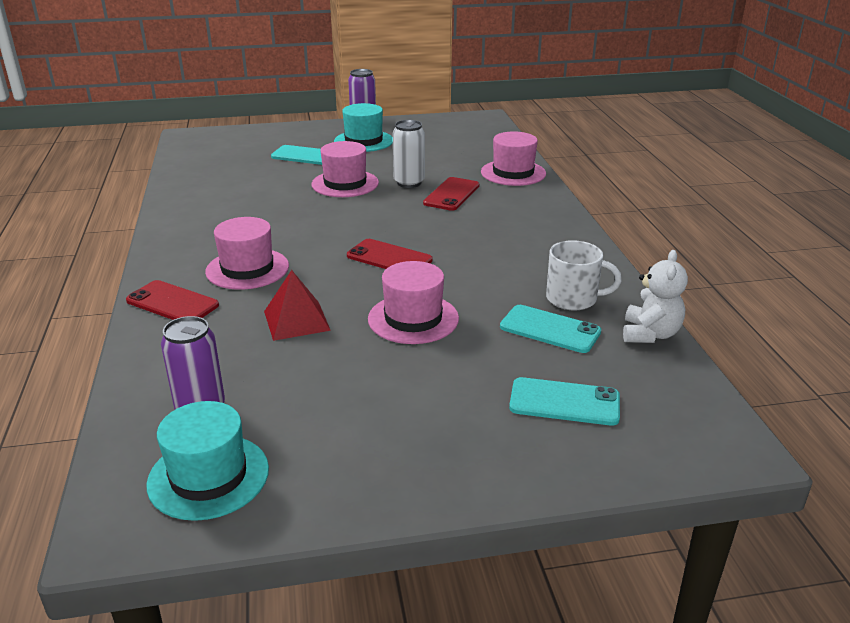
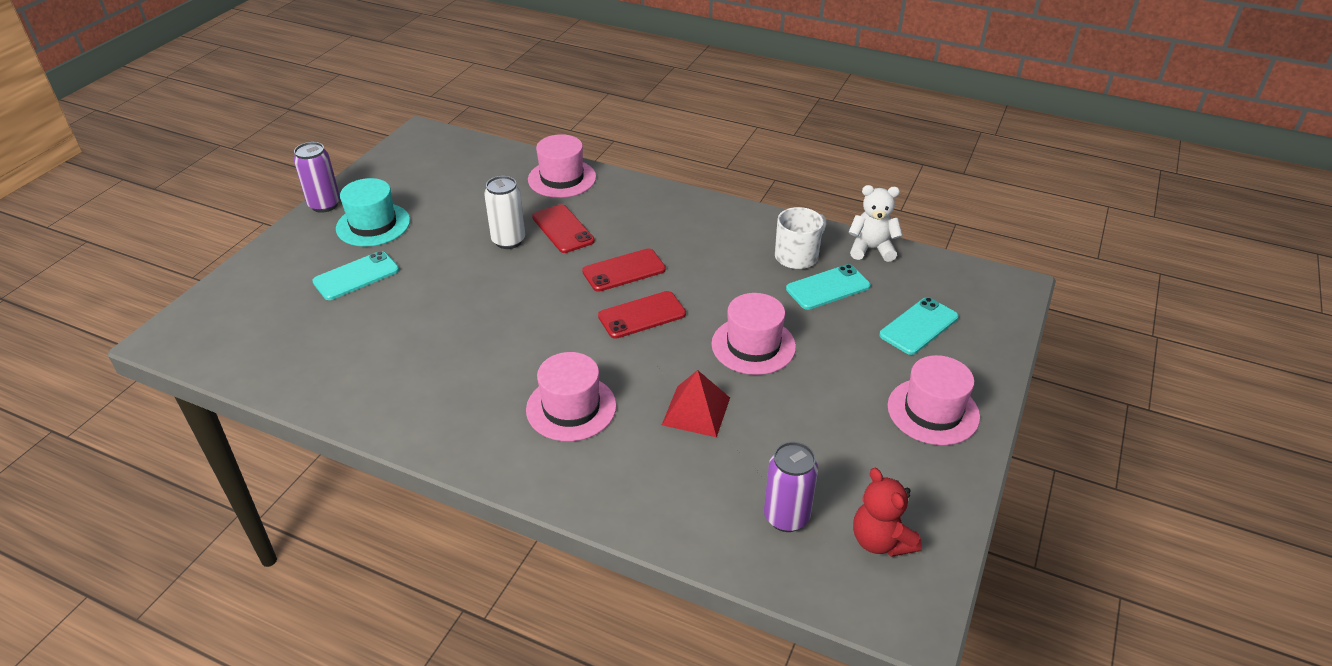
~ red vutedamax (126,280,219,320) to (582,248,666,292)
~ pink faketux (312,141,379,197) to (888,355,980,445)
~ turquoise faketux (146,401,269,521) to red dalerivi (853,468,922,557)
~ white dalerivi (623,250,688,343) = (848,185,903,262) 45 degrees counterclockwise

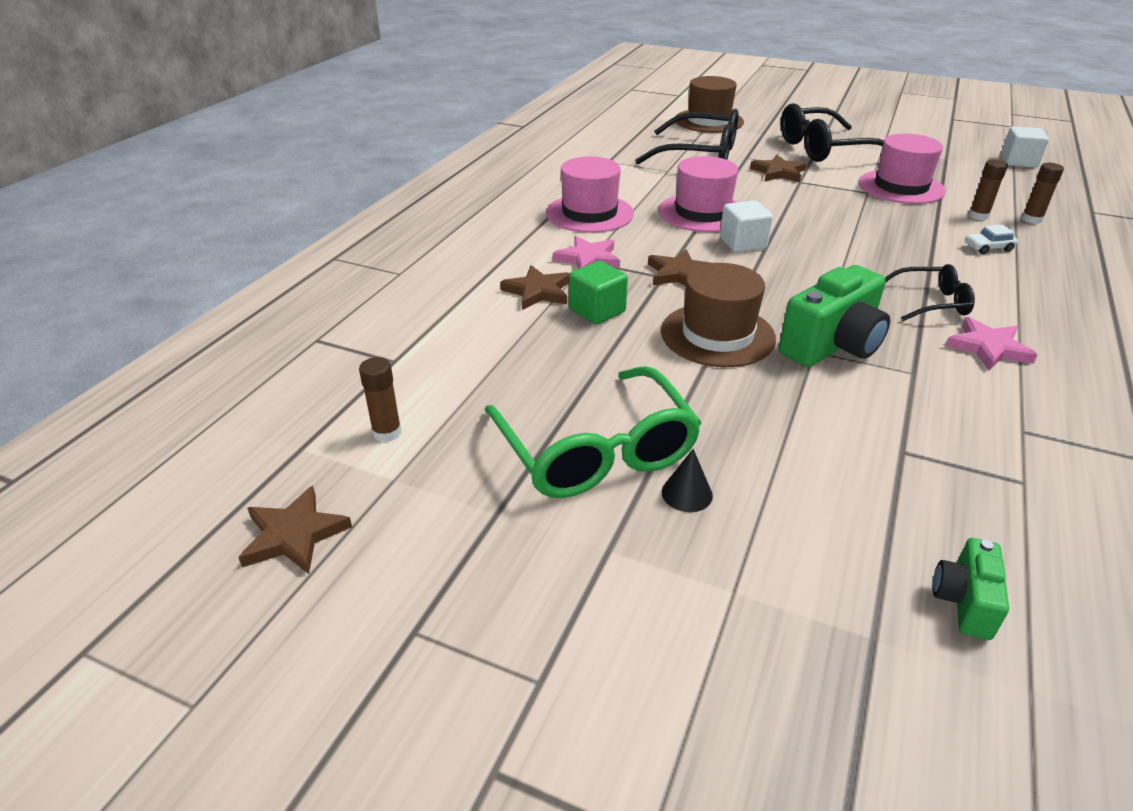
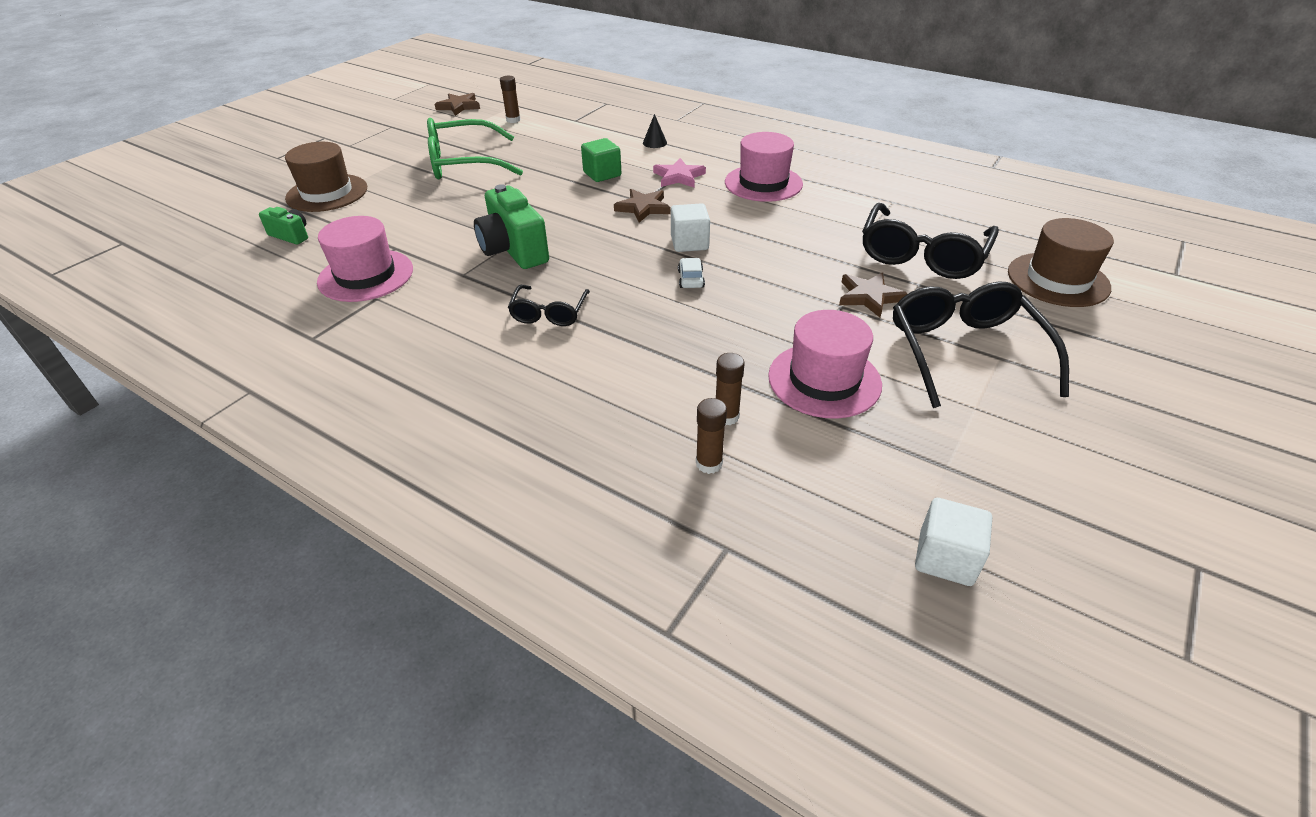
- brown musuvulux (500,265,570,310)
- pink musuvulux (945,317,1038,371)
~ pink faketux (659,156,738,232) to (317,216,413,302)
~ brown faketux (661,263,776,367) to (285,142,367,212)
~ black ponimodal (662,449,713,512) to (643,114,667,148)
~ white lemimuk (965,224,1018,254) to (678,258,705,288)

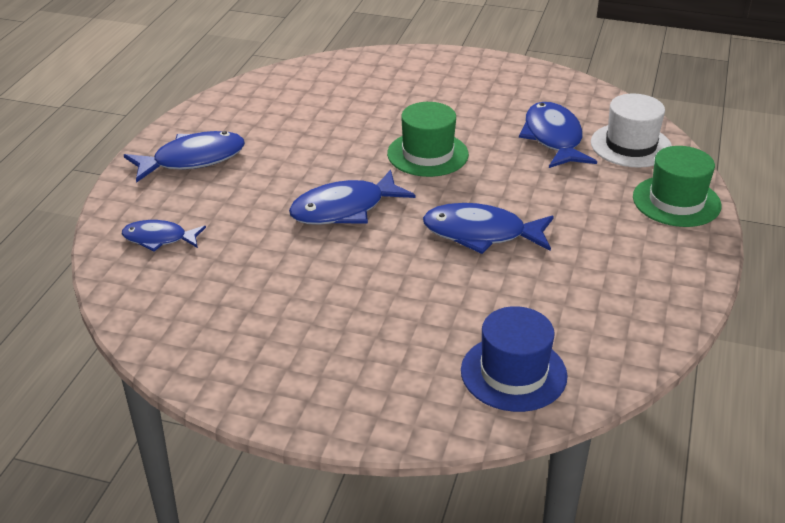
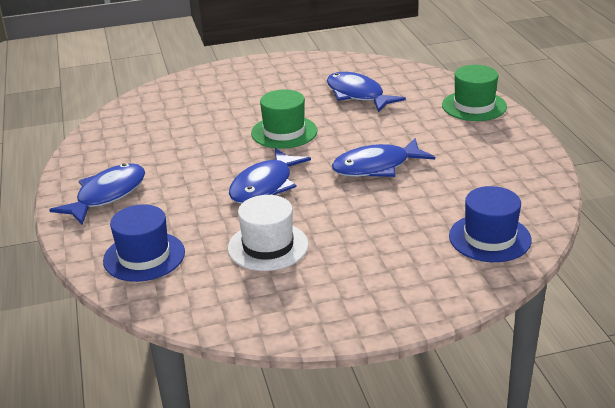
~ white faketux (591,93,672,168) to (228,195,309,271)
~ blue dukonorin (122,220,206,251) to blue faketux (103,204,185,282)

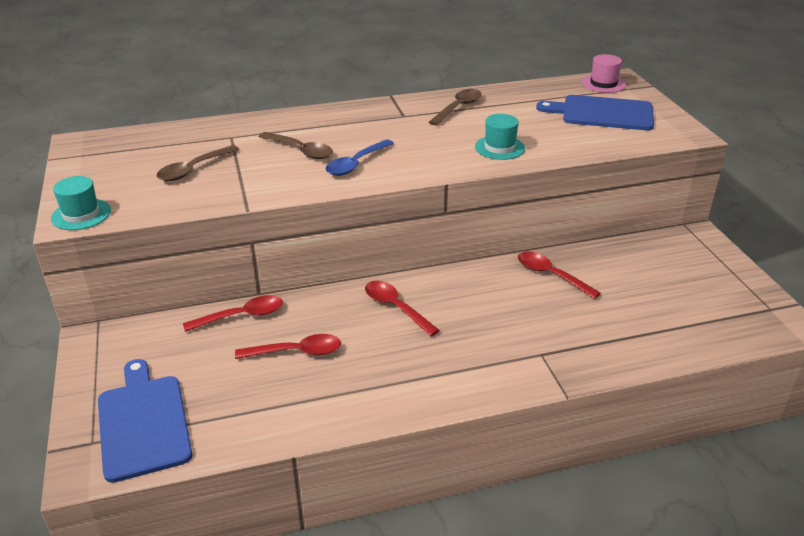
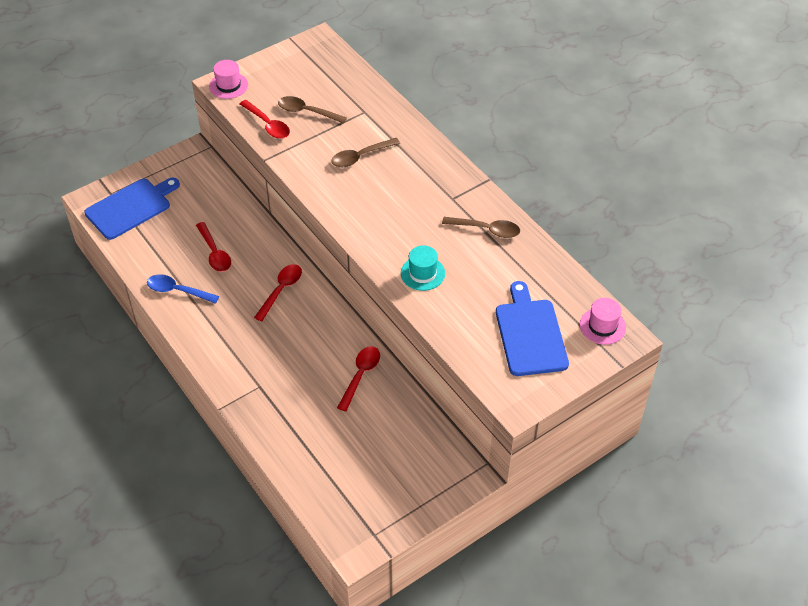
~ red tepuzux (183,295,283,332) to (240,100,290,139)
~ blue tepuzux (326,139,394,176) to (147,274,219,304)
~ turquoise faketux (51,176,111,230) to pink faketux (209,60,248,99)
~ brown tepuzux (259,132,333,159) = (331,138,400,167) 45 degrees clockwise

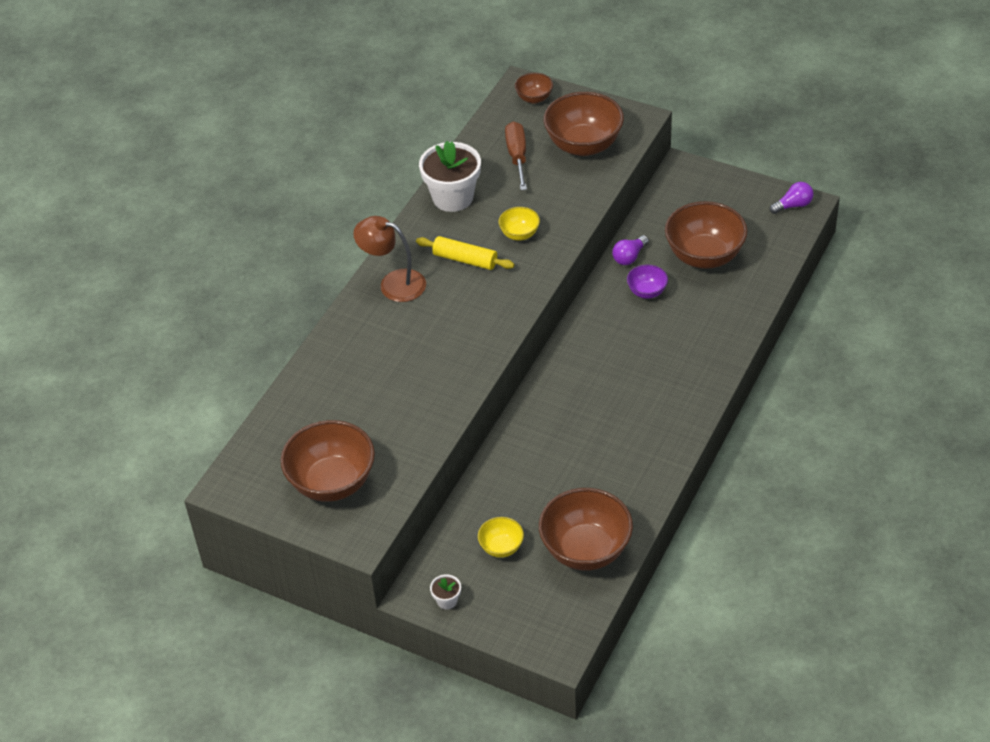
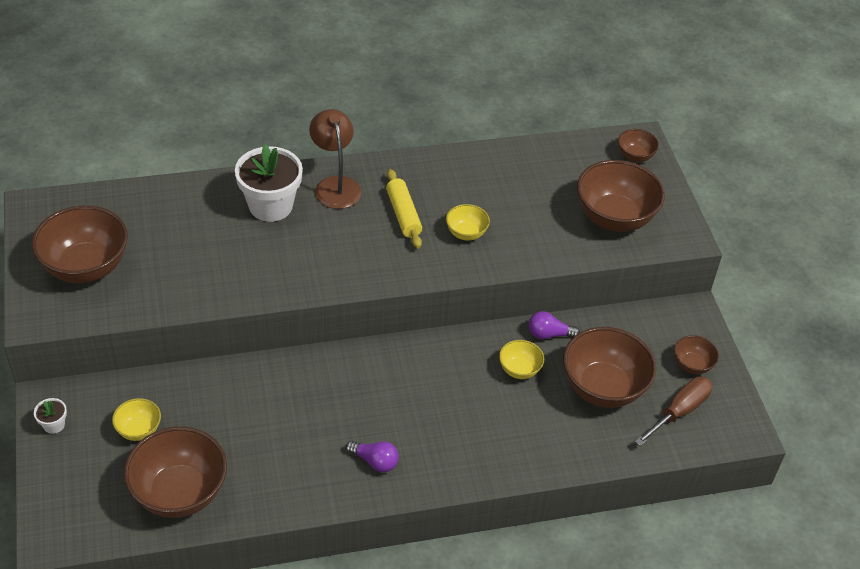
+ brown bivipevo (674,335,719,374)
~ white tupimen (419,141,481,212) to (235,145,303,222)
~ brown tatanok (505,121,527,190) to (635,377,712,446)
~ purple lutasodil (770,182,813,214) to (346,441,399,472)
~ purple bivipevo (627,264,668,299) to yellow bivipevo (499,340,544,379)

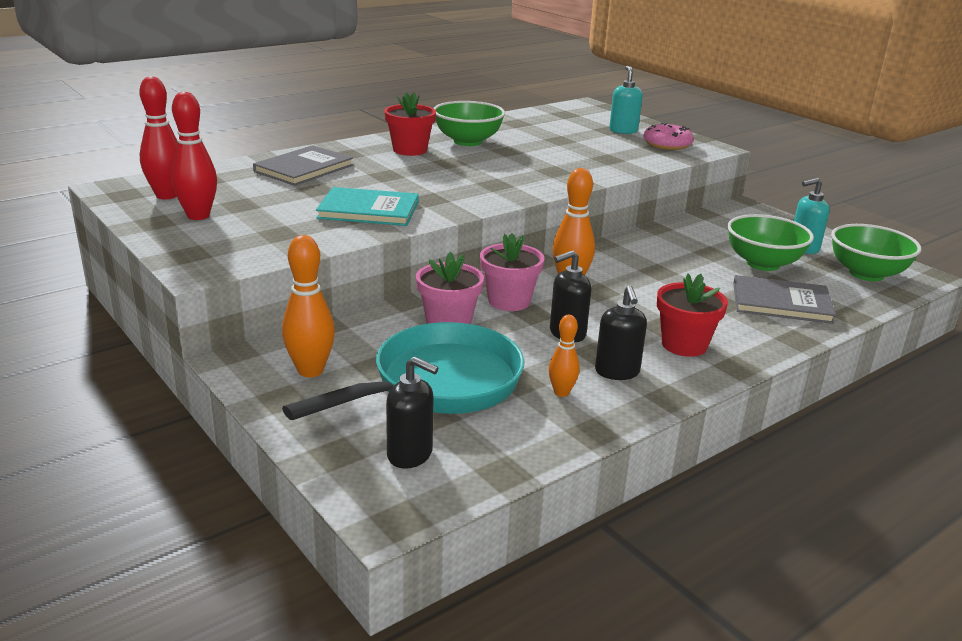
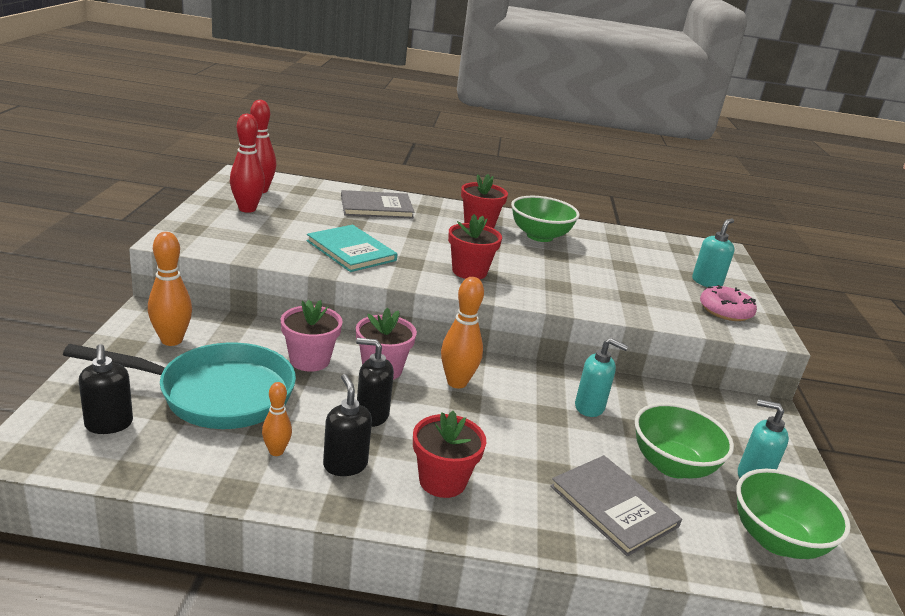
+ red tupimen (448,214,502,279)
+ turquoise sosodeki (575,338,628,417)
~ black sosodeki (595,285,647,380) = (323,374,372,476) 120 degrees clockwise

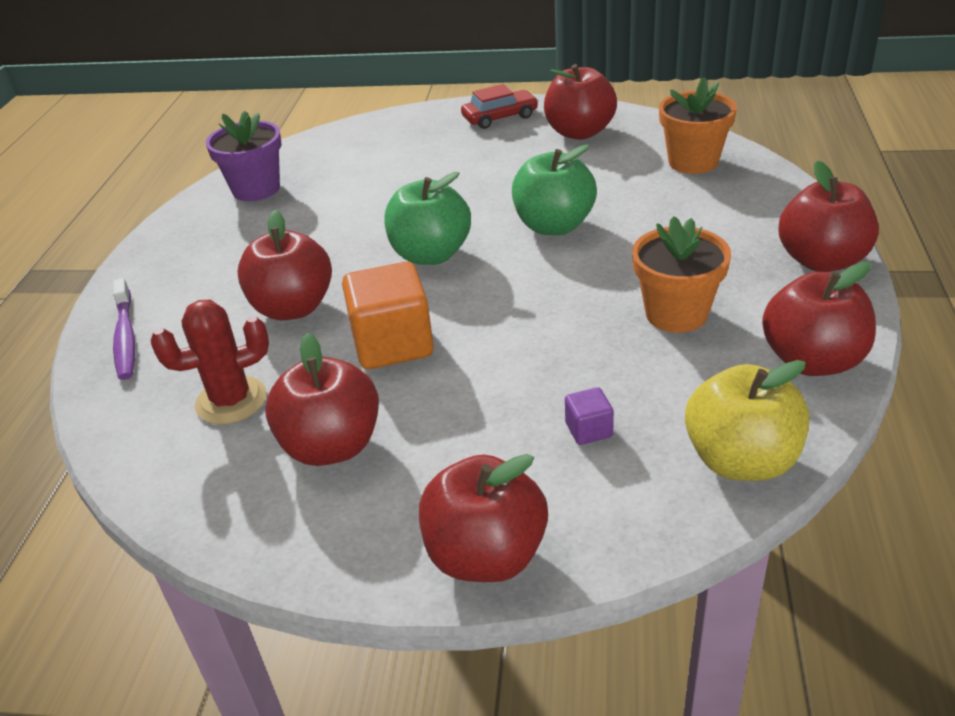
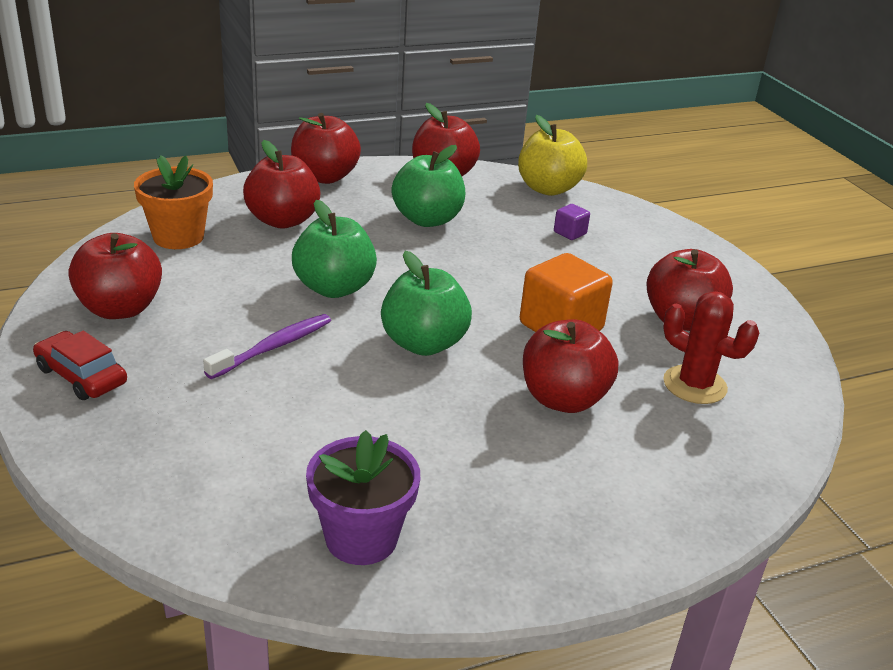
~ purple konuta (113,278,135,380) to (203,314,331,379)
~ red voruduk (419,454,548,582) to (243,140,320,229)
~ orange tupimen (632,216,731,333) to green voruduk (392,145,465,227)

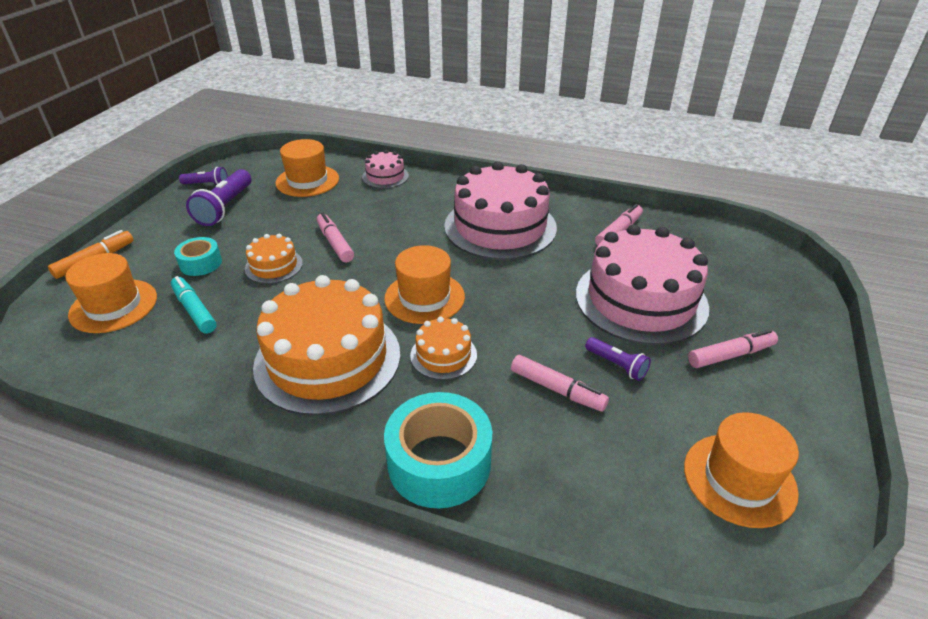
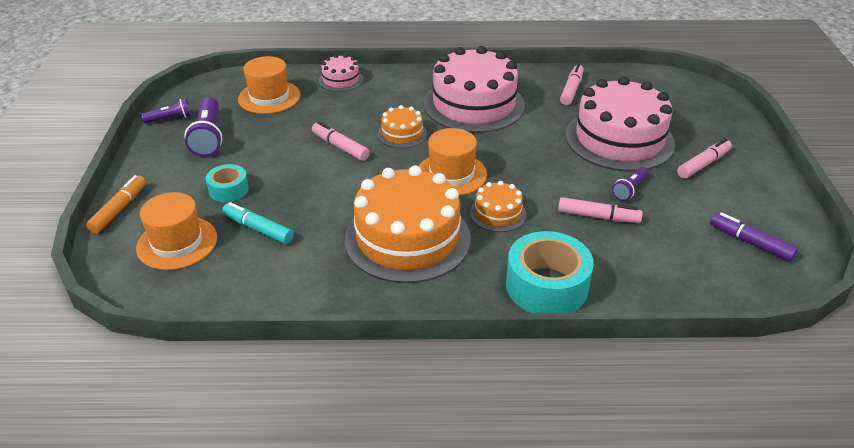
~ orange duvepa (245,234,303,284) to (378,105,427,148)
~ orange faketux (684,412,799,528) to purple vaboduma (710,212,798,262)
~ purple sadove (585,337,651,381) = (612,167,649,201) 105 degrees clockwise

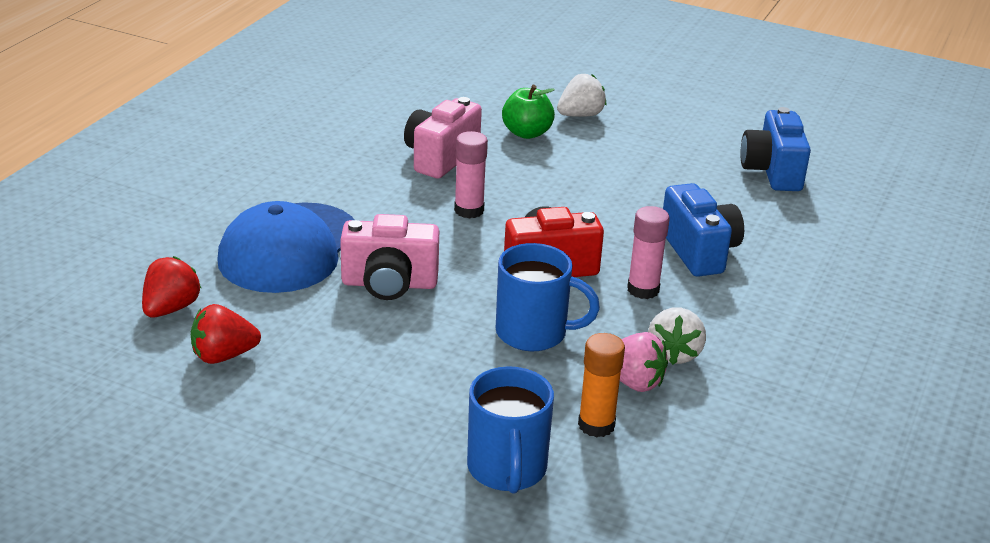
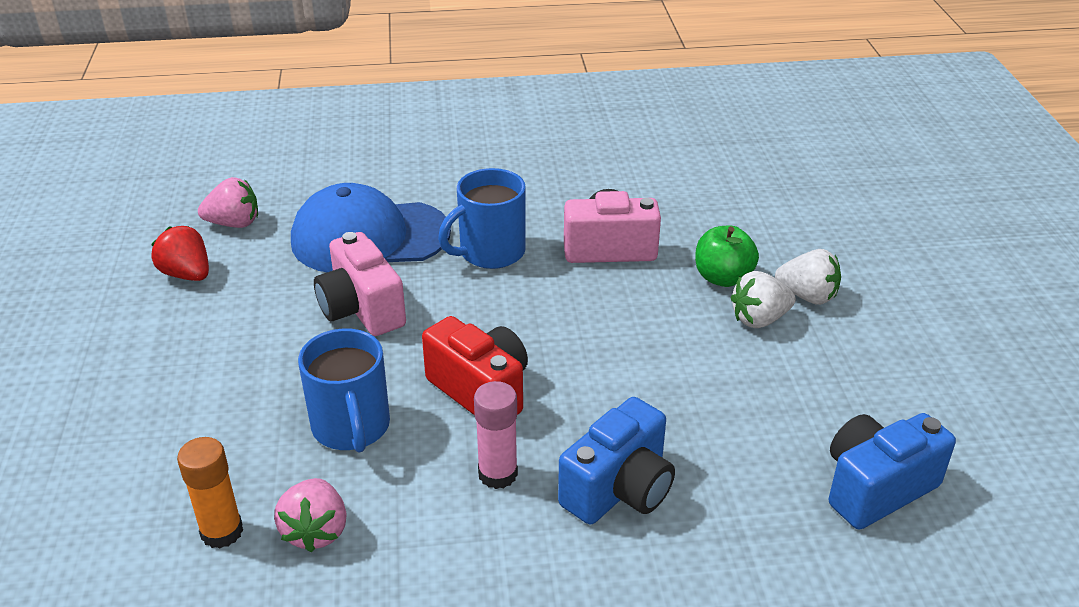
- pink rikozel (454,131,488,219)
~ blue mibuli (467,366,554,493) to (438,168,526,269)
~ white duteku (648,307,706,365) to (731,271,796,328)
~ red duteku (142,256,202,317) to pink duteku (198,177,258,228)

